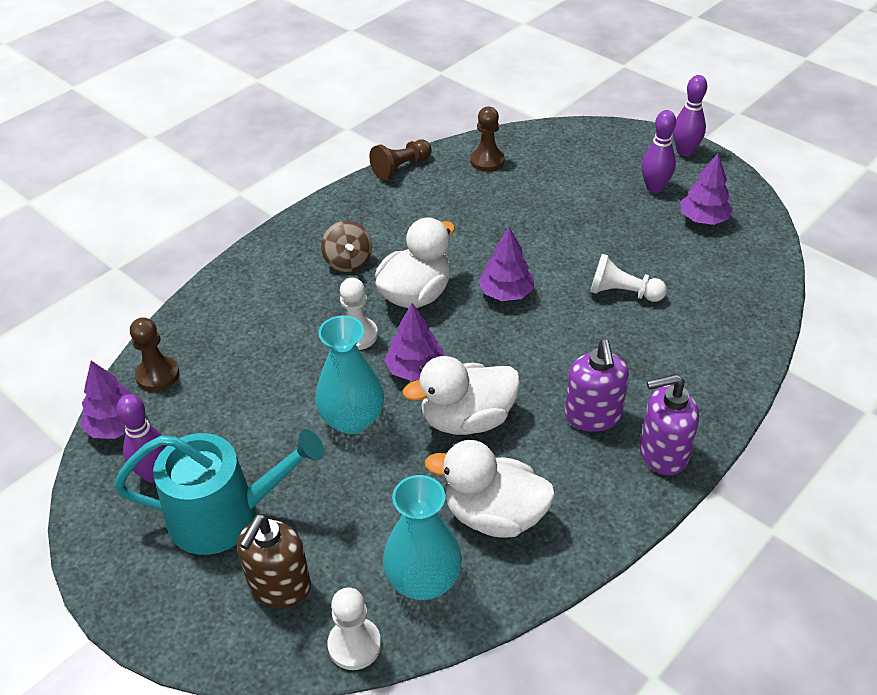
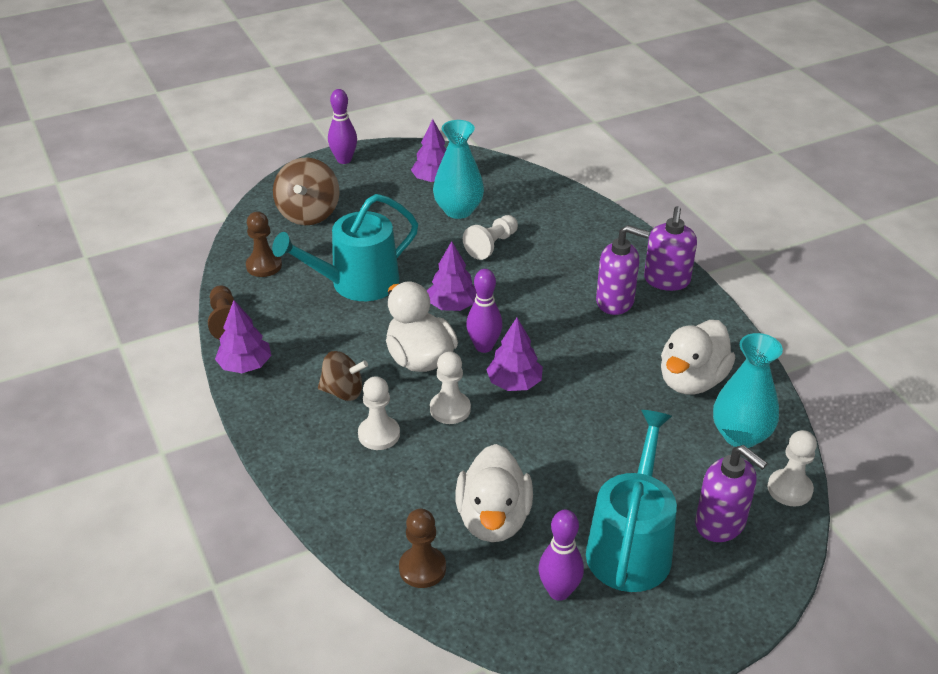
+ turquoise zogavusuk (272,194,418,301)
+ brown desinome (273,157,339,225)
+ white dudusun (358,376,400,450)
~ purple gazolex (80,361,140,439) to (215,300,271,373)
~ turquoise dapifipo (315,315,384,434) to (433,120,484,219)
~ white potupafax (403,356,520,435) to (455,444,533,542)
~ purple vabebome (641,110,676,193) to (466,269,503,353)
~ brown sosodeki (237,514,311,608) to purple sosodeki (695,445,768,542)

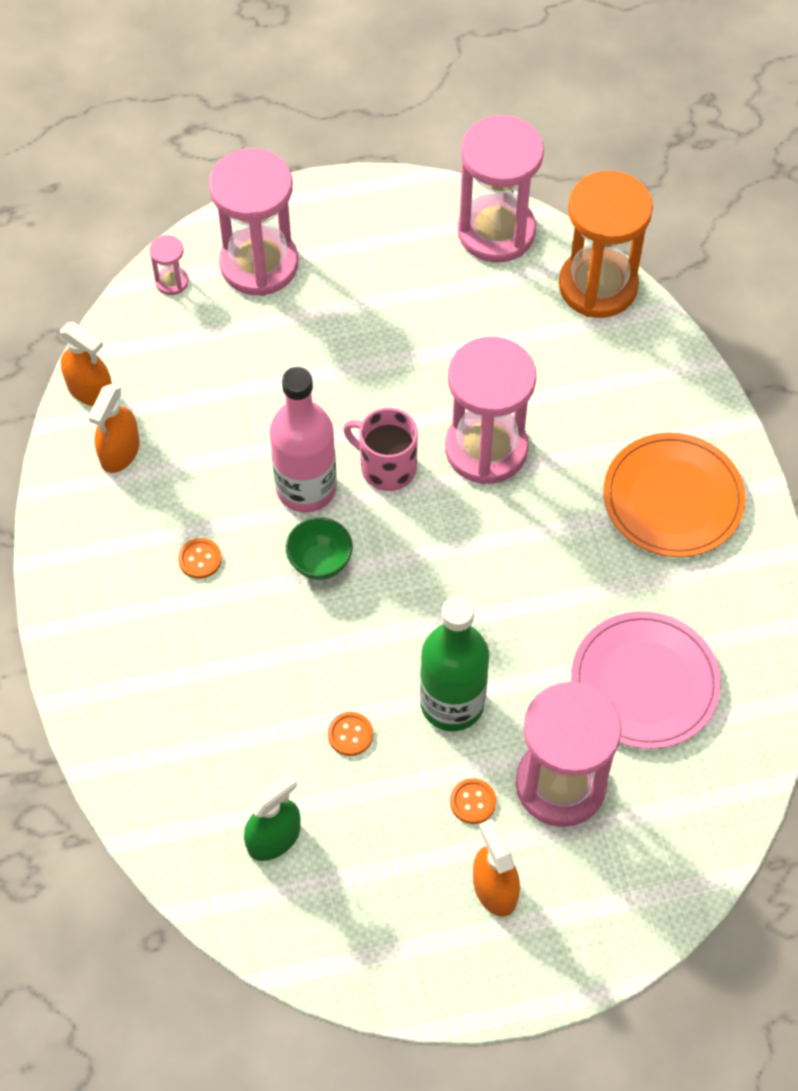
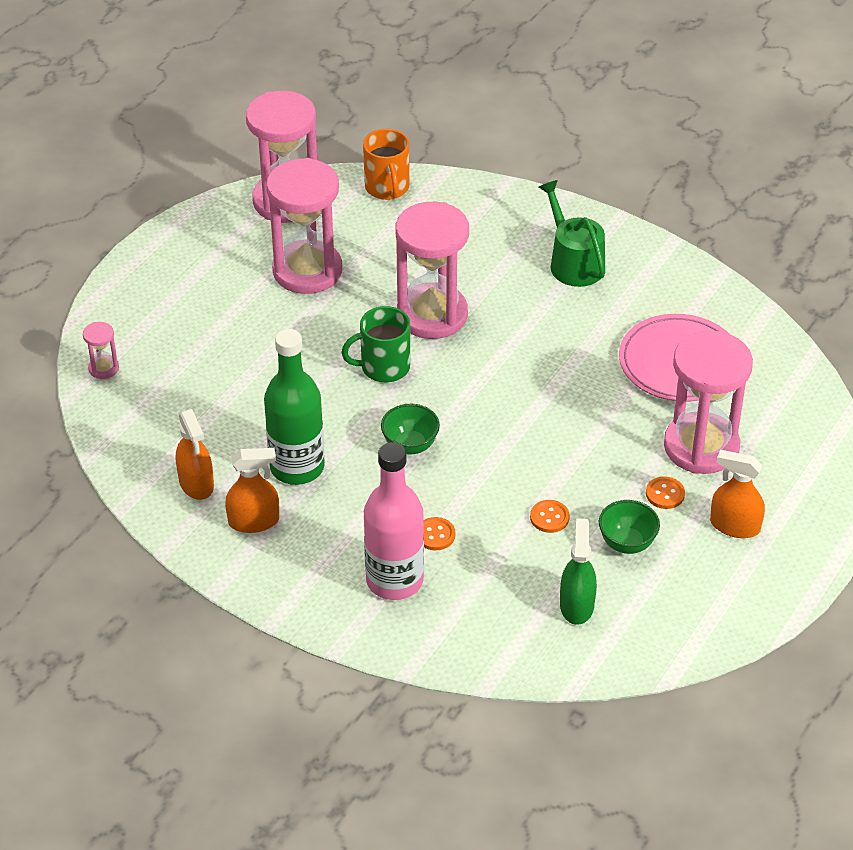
+ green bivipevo (599,500,660,554)
~ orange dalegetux (60,322,112,406) to (225,448,279,533)
~ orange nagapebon (178,538,222,579) to (423,517,455,550)
~ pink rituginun (209,148,298,296) to (266,158,342,294)
~ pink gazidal (270,367,337,513) to (364,442,424,600)
~ green gazidal (420,596,489,731) to (264,329,325,485)
~ orange rituginun (559,171,653,318) to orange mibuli (363,129,409,200)
~ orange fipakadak (603,433,746,557) to green zogavusuk (539,180,605,287)
~ pink mibuli (343,408,418,491) to green mibuli (341,306,410,382)

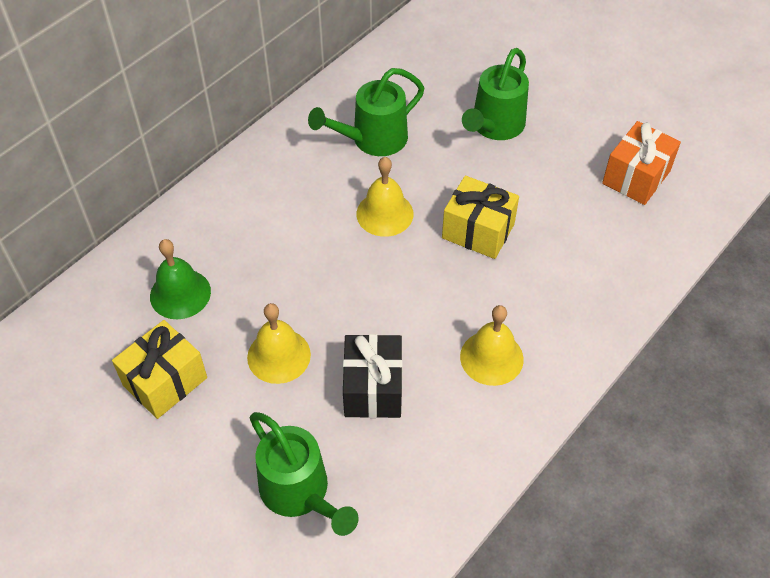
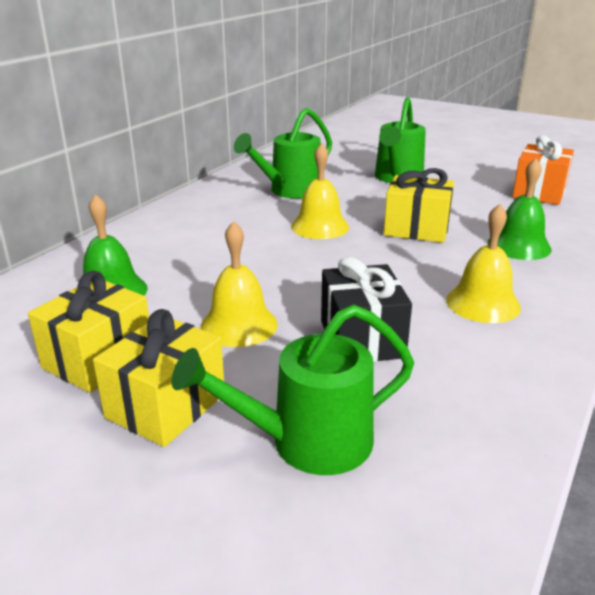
+ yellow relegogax (93,309,224,447)
+ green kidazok (487,158,552,260)
~ green zogavusuk (250,412,359,536) = (171,305,414,475) 120 degrees clockwise

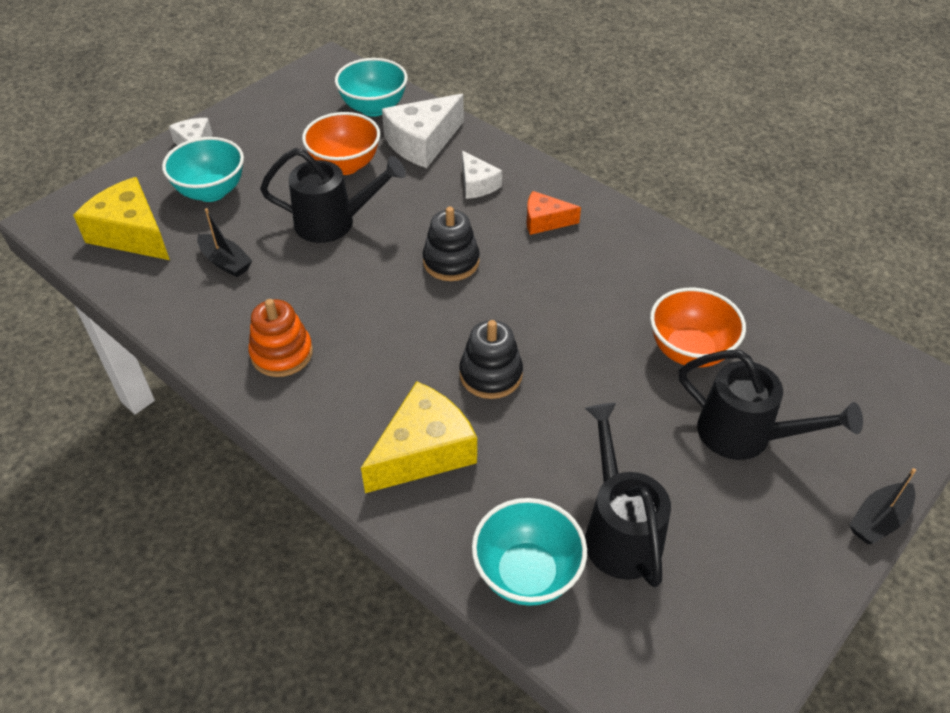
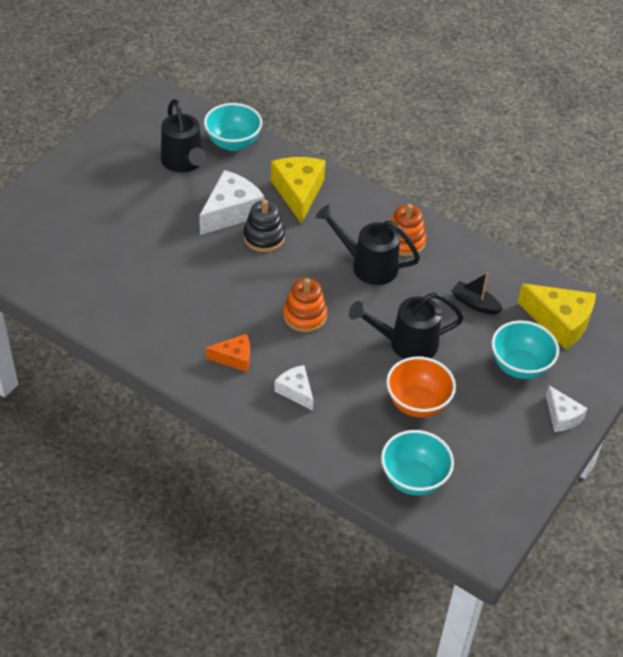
- orange bivipevo (650,288,746,367)
- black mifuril (849,468,916,544)
~ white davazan (382,94,464,168) to (199,170,265,235)
~ black zogavusuk (679,350,863,460) to (316,204,420,285)
~ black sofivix (423,207,480,281) to orange sofivix (283,278,327,332)
~ yellow davazan (361,381,477,493) = (271,157,326,224) 135 degrees clockwise

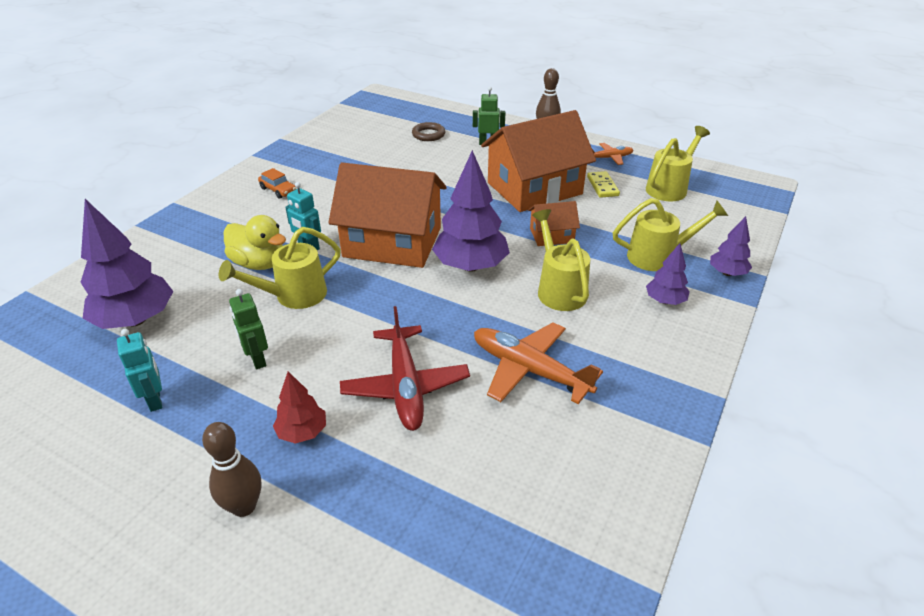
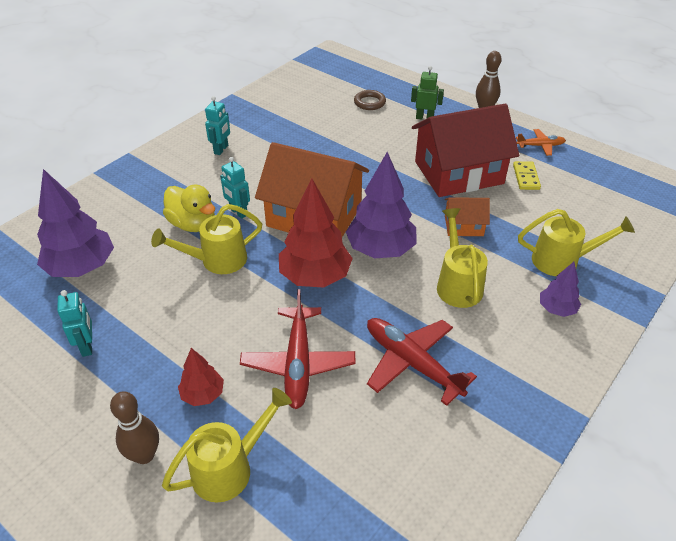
- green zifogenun (229,289,268,369)
- purple gazolex (710,216,752,276)
+ red gazolex (279,178,353,288)
~ yellow zogavusuk (646,126,710,201) to (162,388,292,503)
~ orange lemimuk (258,168,296,199) to turquoise zifogenun (205,96,230,155)
~ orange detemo (474,322,603,404) to red detemo (367,318,477,406)
~ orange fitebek (481,110,596,212) to red fitebek (412,104,519,197)

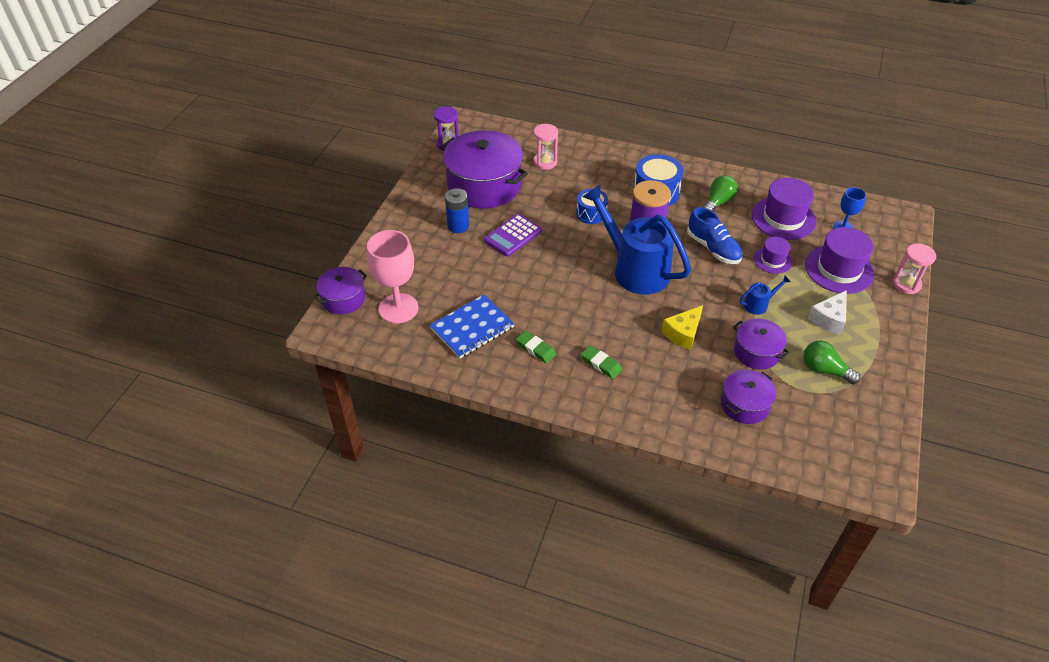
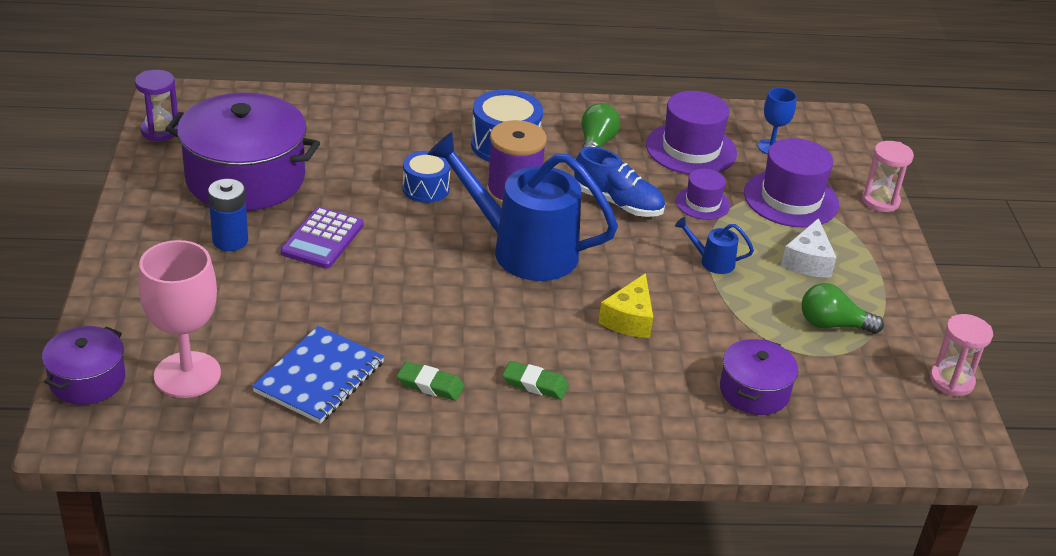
- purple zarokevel (733,318,789,370)
~ pink rituginun (533,124,558,170) to (930,314,993,396)
~ blue zogavusuk (740,276,791,315) = (675,217,754,274) 120 degrees counterclockwise

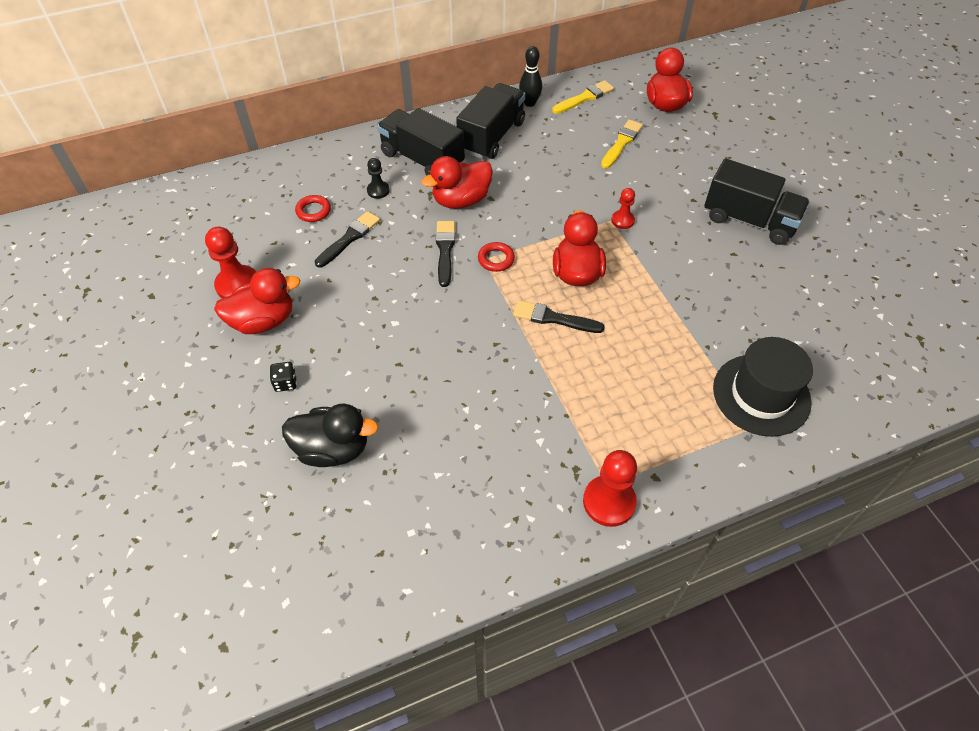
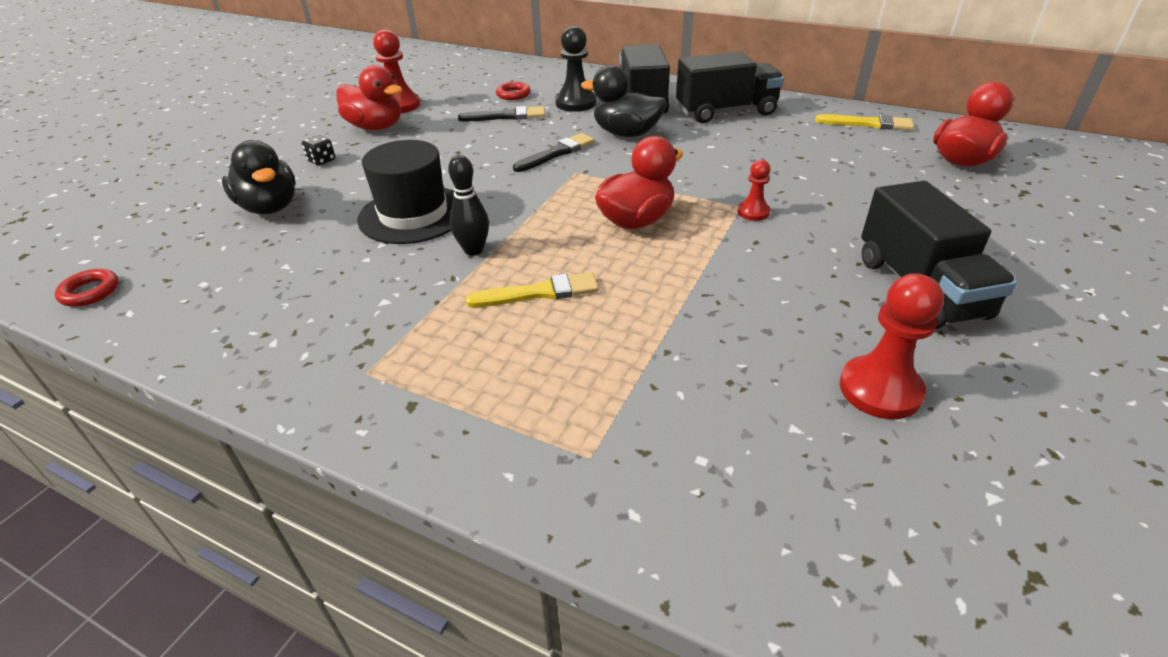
- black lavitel (513,300,605,333)
~ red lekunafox (478,242,515,272) to (55,269,119,307)
~ black vabebome (519,46,542,107) to (448,155,489,256)
~ red dudusun (583,450,637,527) to (840,274,944,419)
~ yellow lavitel (601,119,643,169) to (465,272,599,307)
~ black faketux (713,337,813,437) to (357,140,454,244)
~ red potupafax (421,156,493,209) to black potupafax (581,65,667,137)
~ black dudusun (367,158,390,199) = (555,26,597,112) x1.75

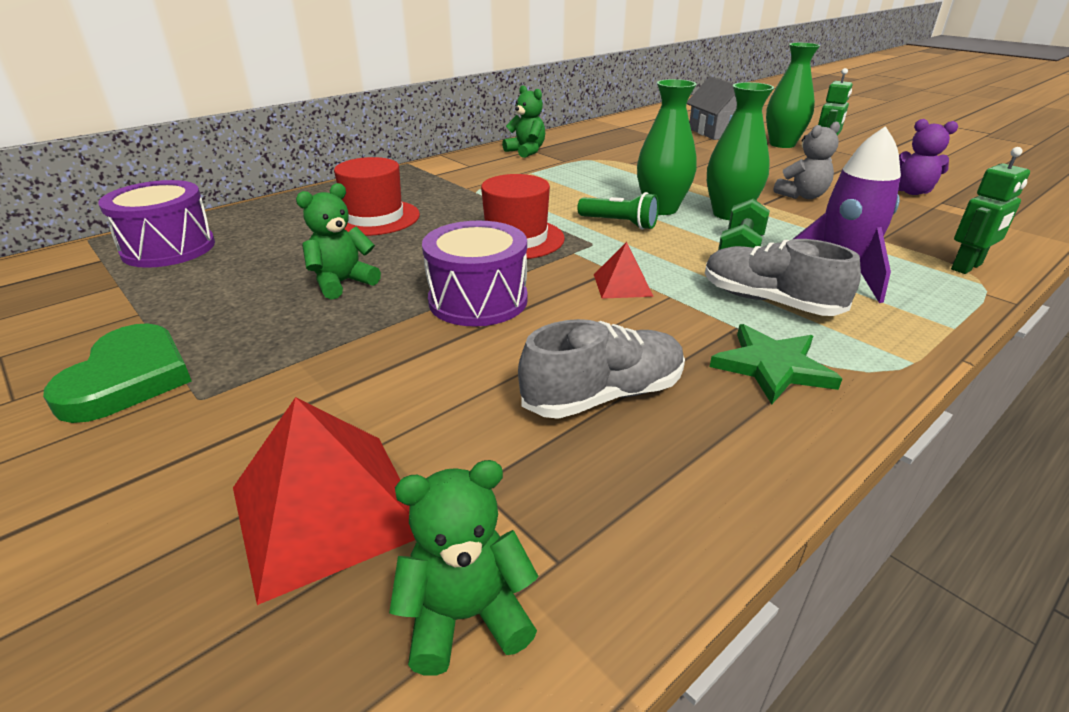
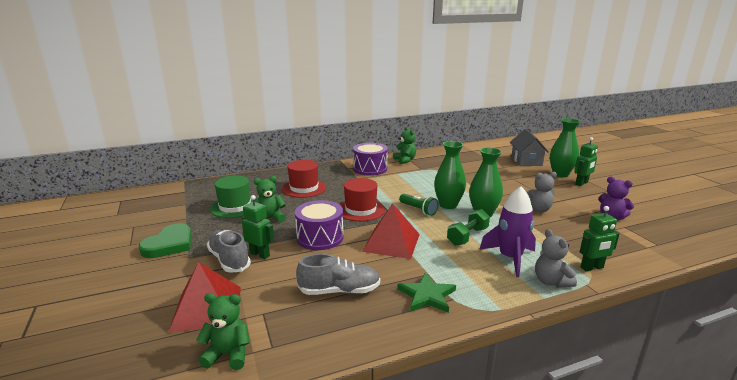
+ green faketux (210,175,253,218)
+ green zifogenun (242,195,274,259)
+ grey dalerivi (535,229,577,288)
~ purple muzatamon (98,180,215,268) to (353,143,388,176)
~ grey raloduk (705,239,861,316) to (207,229,251,273)
~ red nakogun (594,242,654,299) = (362,203,420,259) x1.88

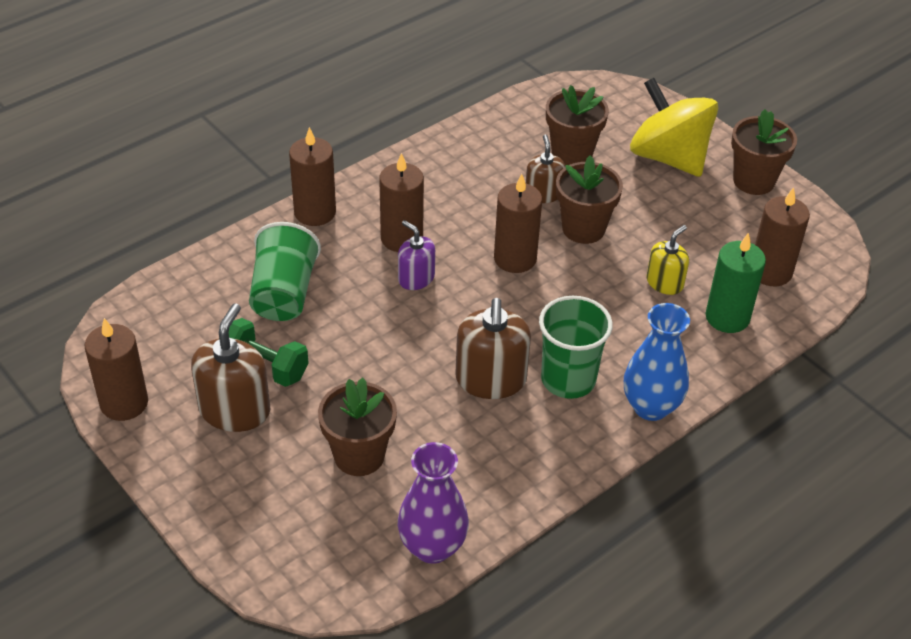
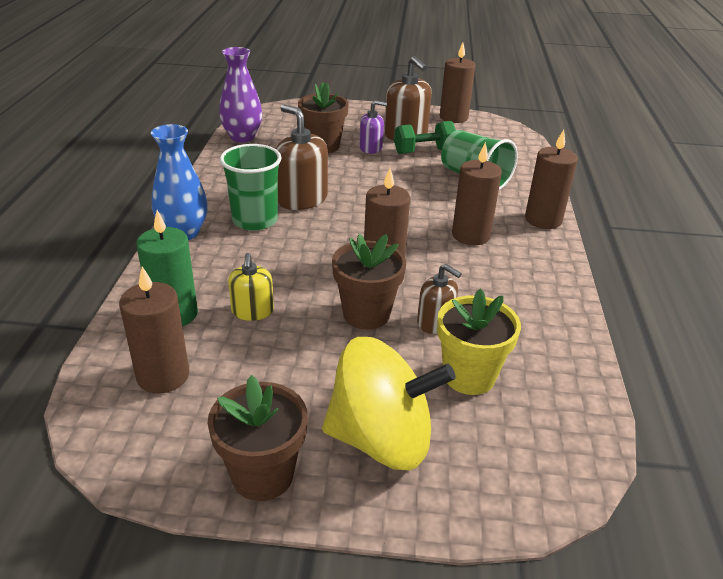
~ purple sosodeki (398,220,435,290) to (359,100,387,154)
~ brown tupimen (546,85,609,165) to yellow tupimen (437,289,521,395)

